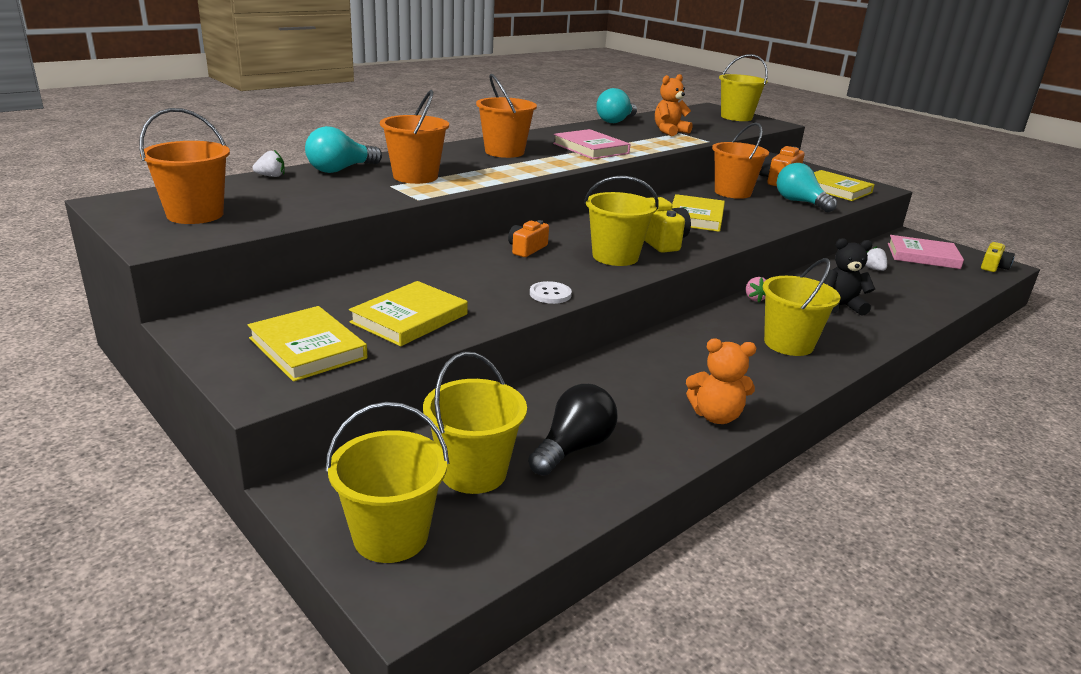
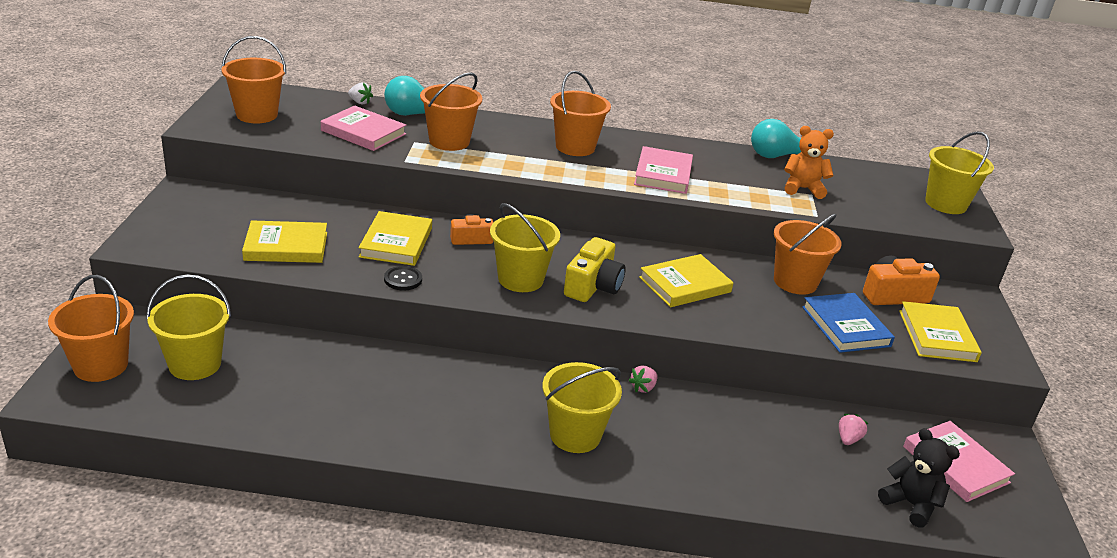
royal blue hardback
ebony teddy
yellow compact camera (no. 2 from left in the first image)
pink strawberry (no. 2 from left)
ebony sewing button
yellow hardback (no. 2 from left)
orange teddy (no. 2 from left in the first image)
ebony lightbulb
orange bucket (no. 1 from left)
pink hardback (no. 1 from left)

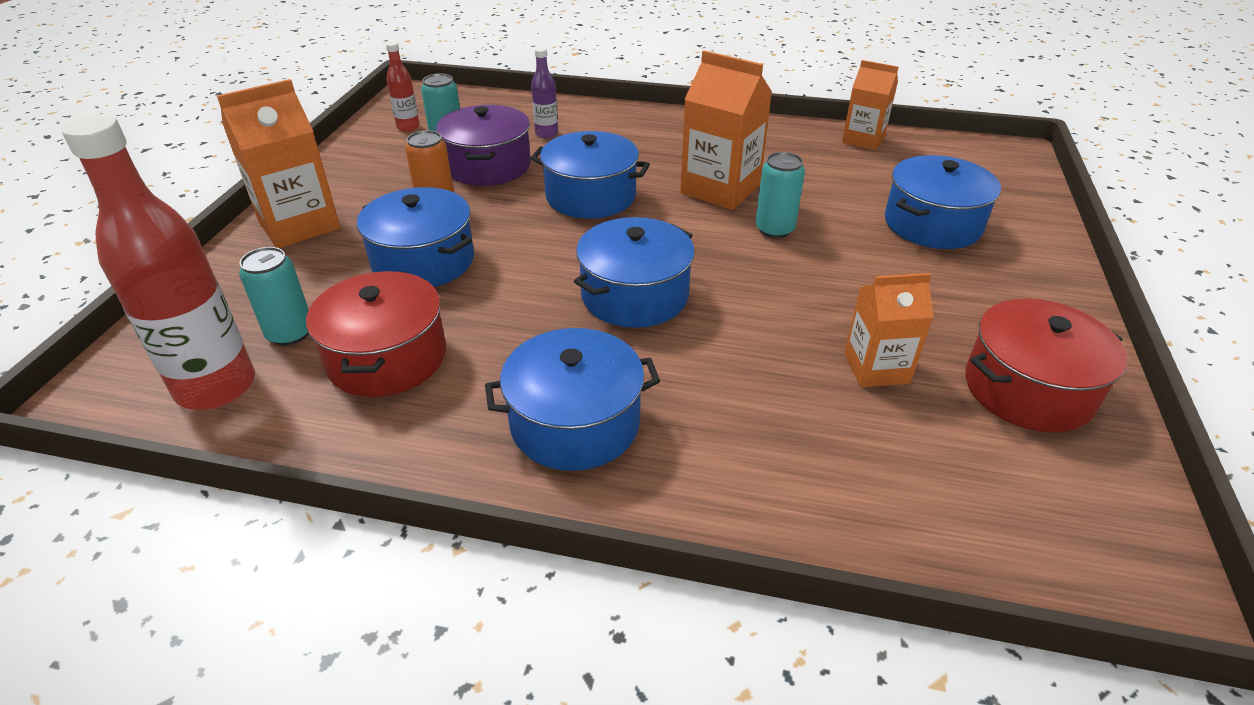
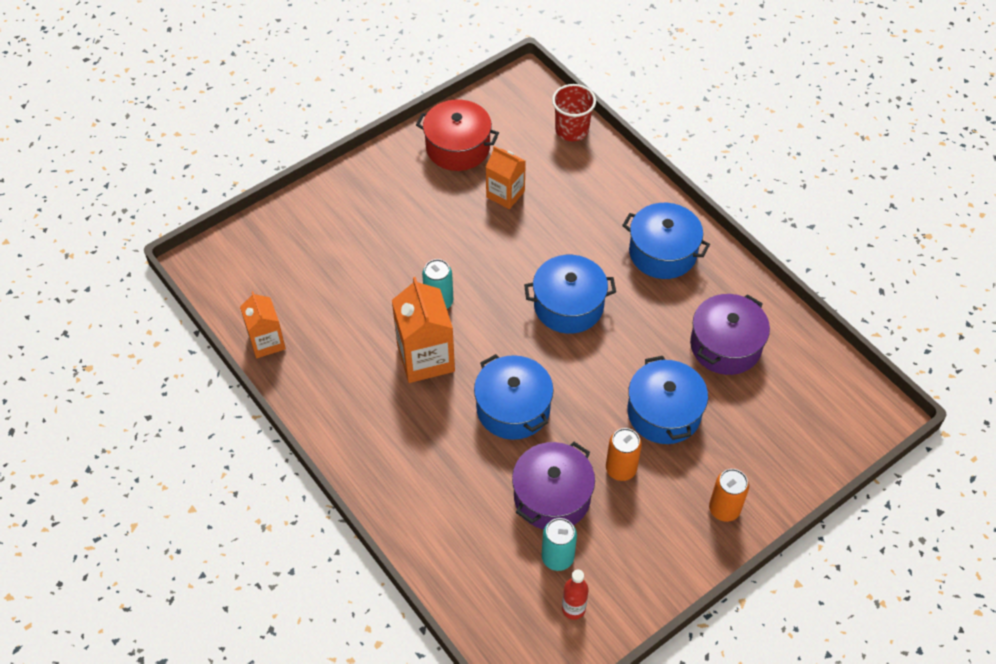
violet drink bottle
orange can (no. 2 from left)
scarlet drink bottle (no. 1 from left in the first image)
royal blue stockpot (no. 5 from left in the first image)
teal can (no. 1 from left in the first image)
violet stockpot (no. 2 from left)
scarlet tumbler

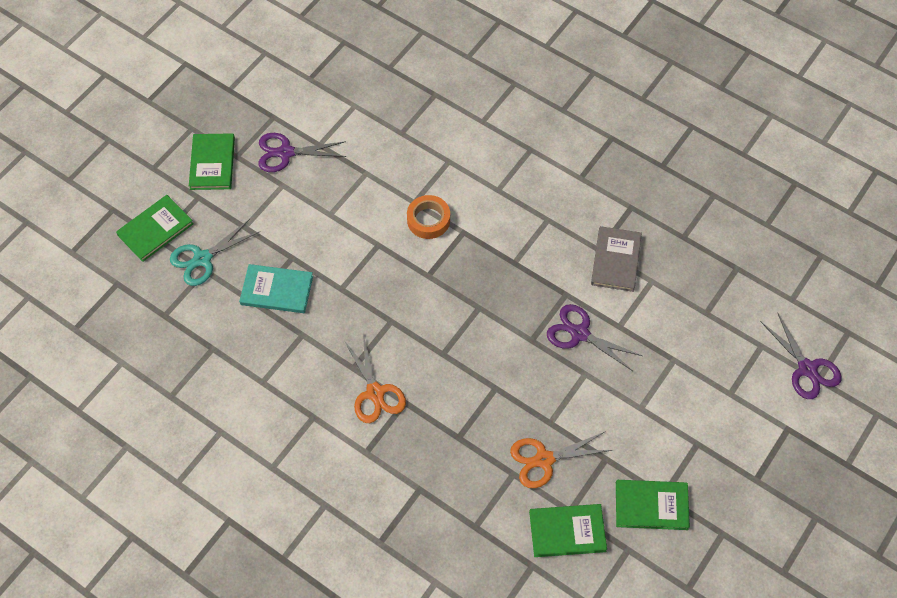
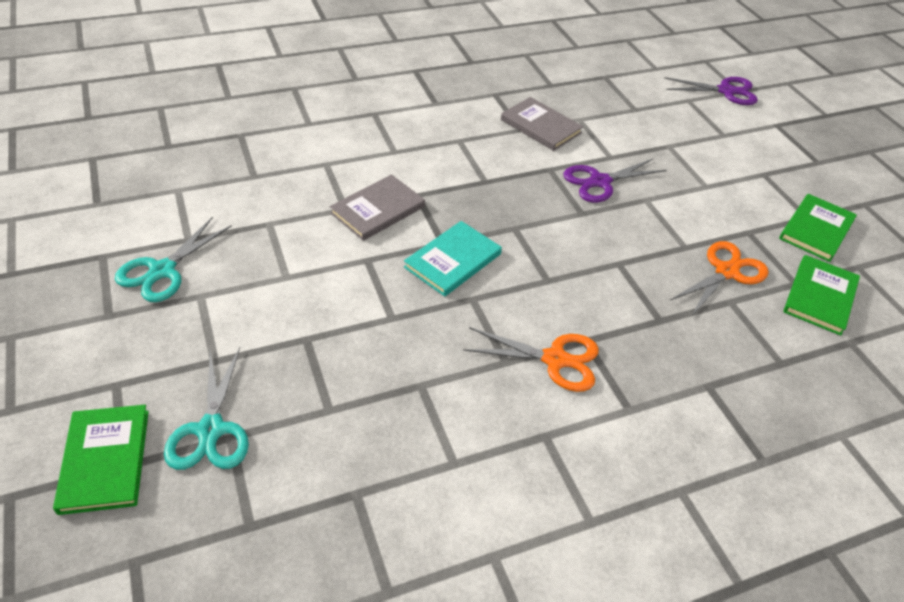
emerald hardback (no. 2 from left in the first image)
teal shears (no. 1 from left)
ash-grey hardback (no. 1 from left)
teal hardback
orange shears (no. 2 from left)

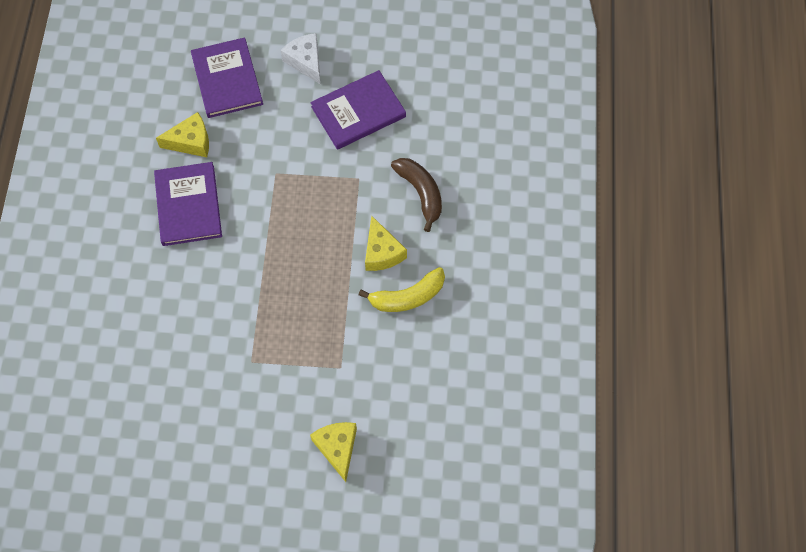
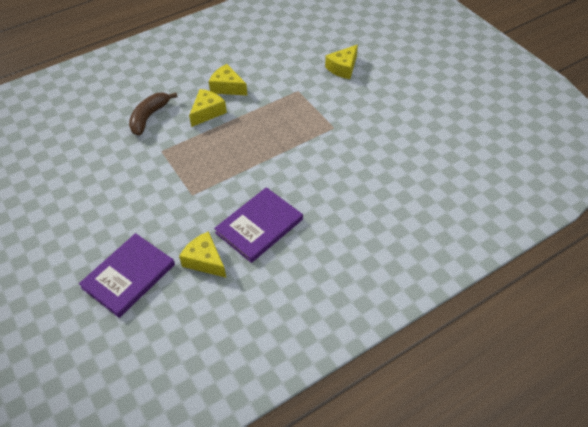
white cheese wedge
violet hardback (no. 3 from left in the first image)
yellow cheese wedge (no. 3 from left)

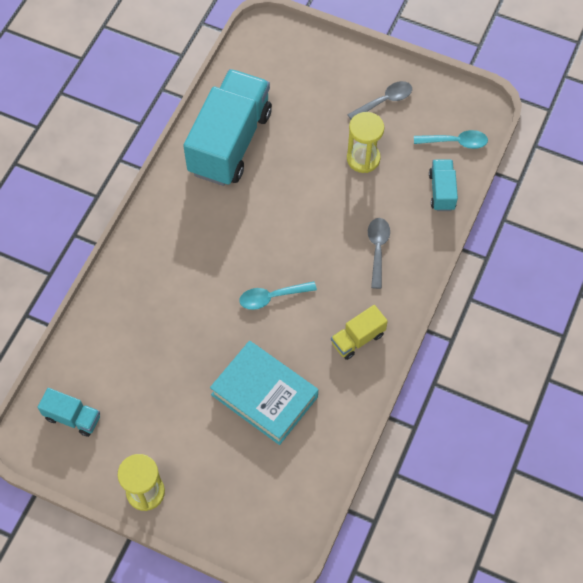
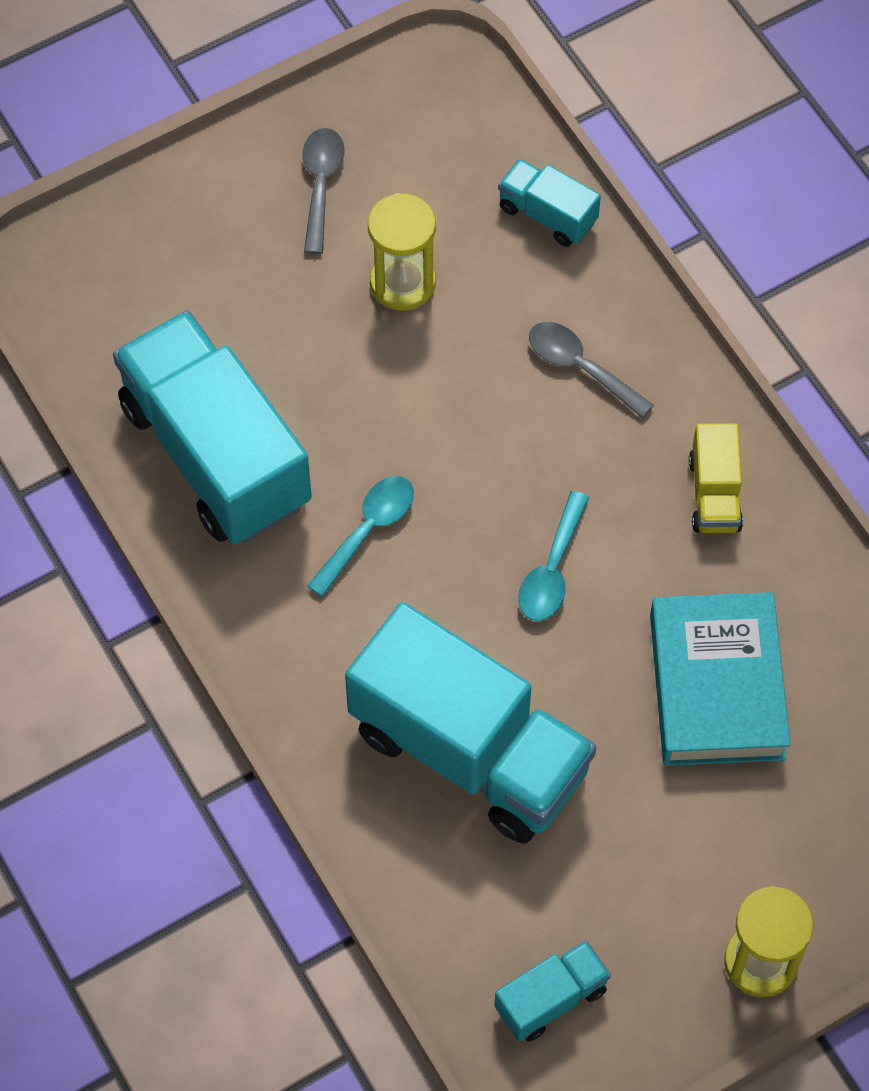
teal teaspoon (no. 1 from left)
teal hardback
teal truck (no. 2 from left)

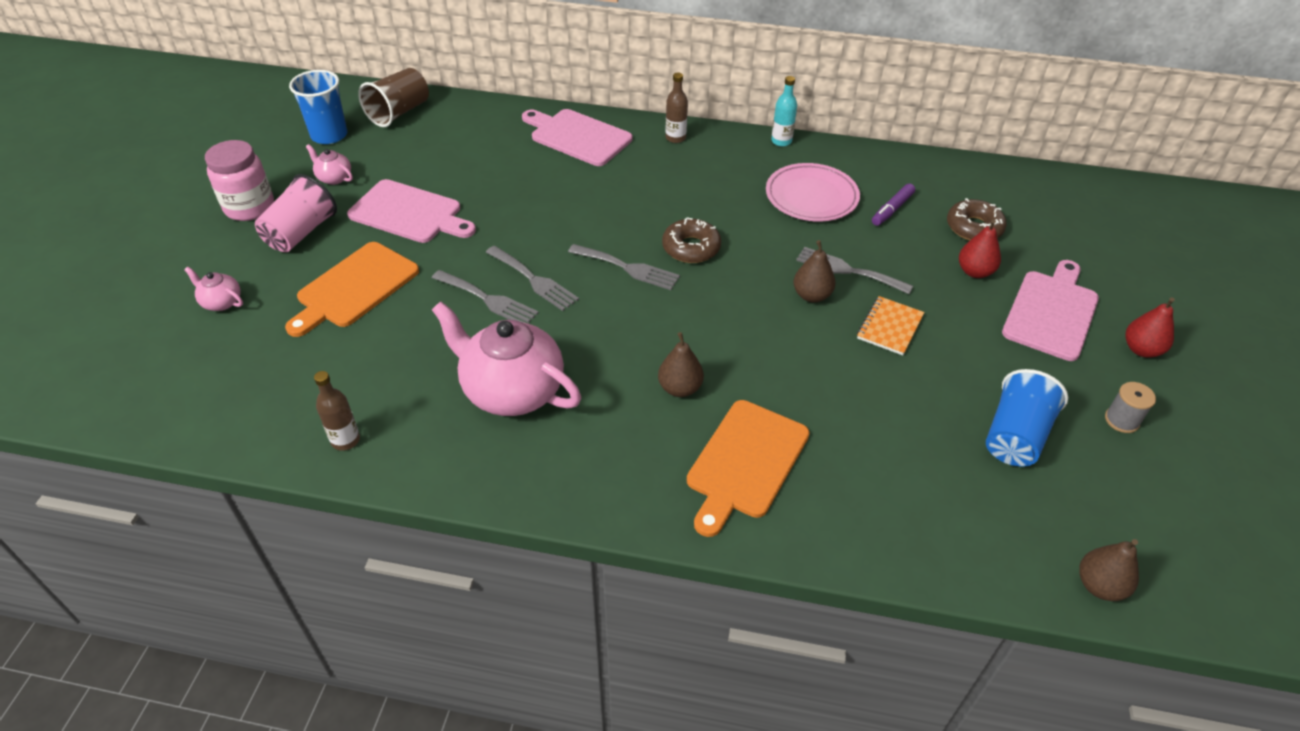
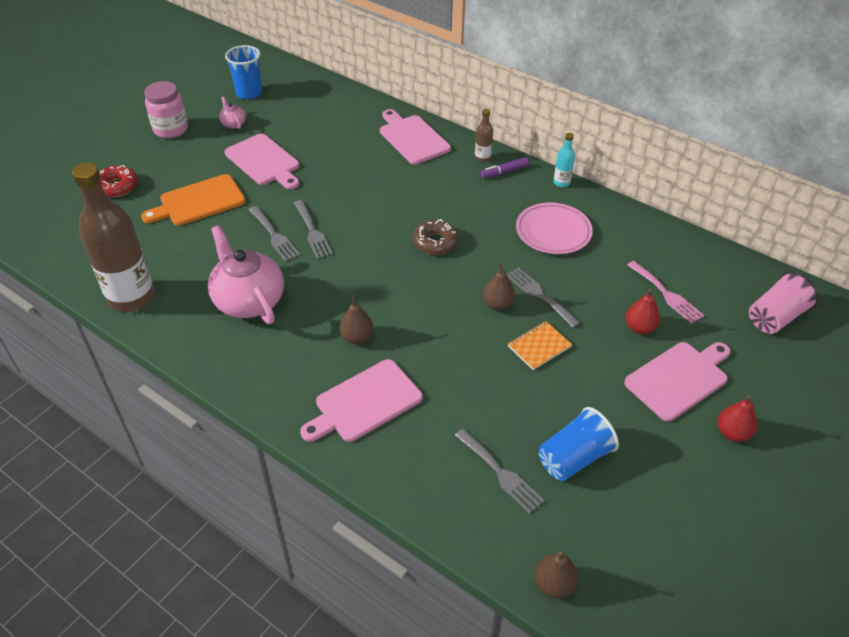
dark brown tumbler
pink tumbler
violet marker
pink fork
ash-grey fork (no. 3 from left)
scarlet doughnut
dark brown drink bottle (no. 1 from left)
ash-grey spool
pink bread board (no. 2 from left)

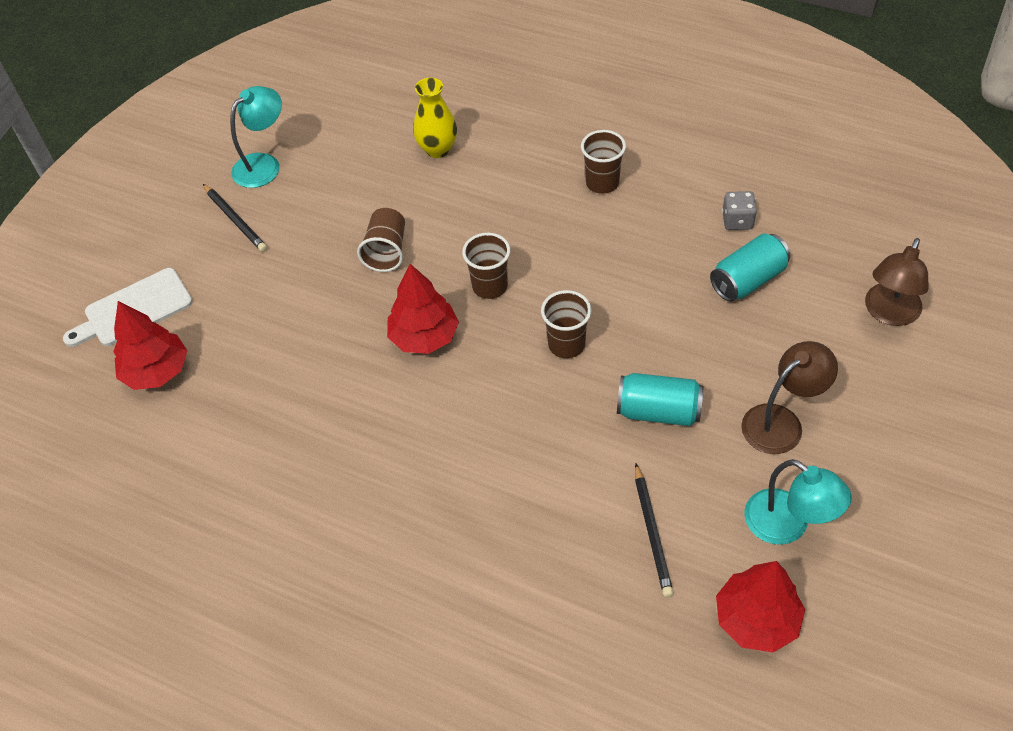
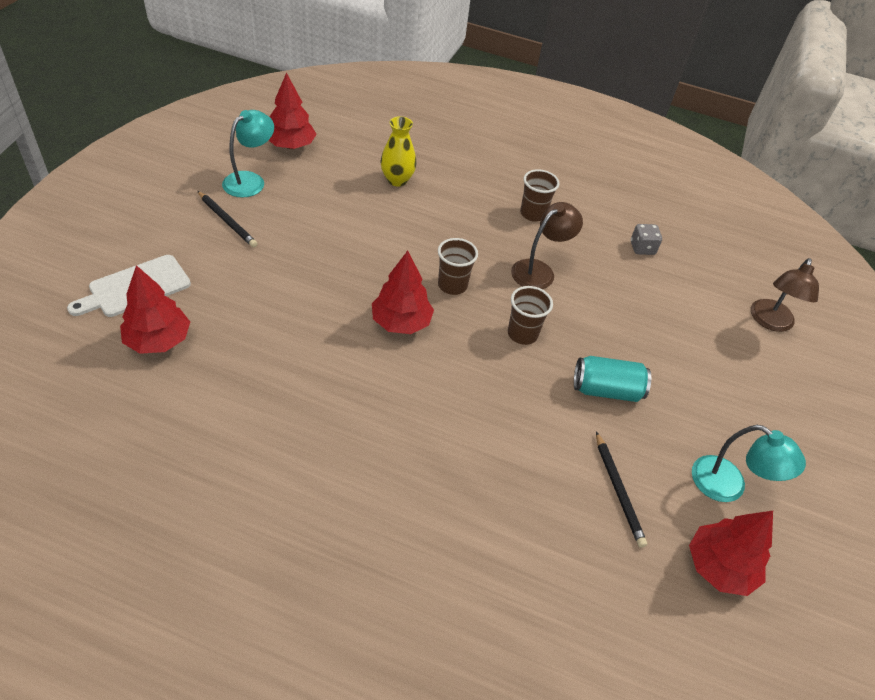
dark brown tumbler (no. 1 from left in the first image)
teal can (no. 2 from left in the first image)
dark brown desk lamp (no. 1 from left)
scarlet tree (no. 2 from left)

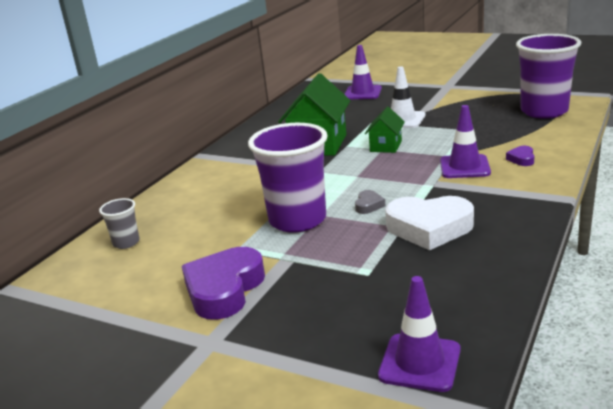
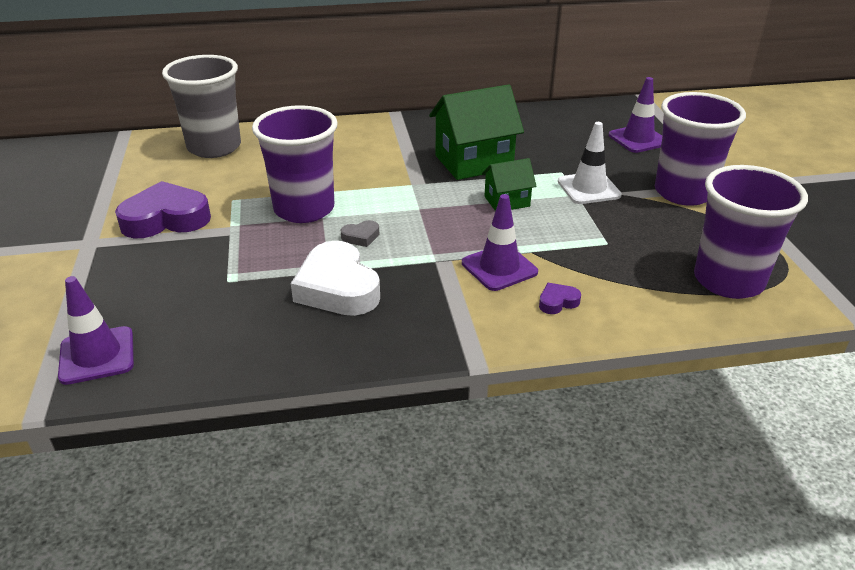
ash-grey tumbler
violet tumbler (no. 2 from left)

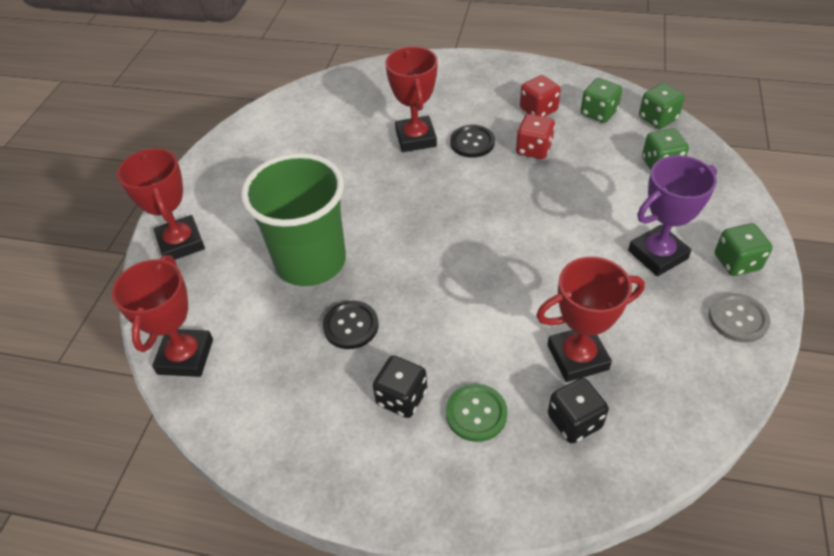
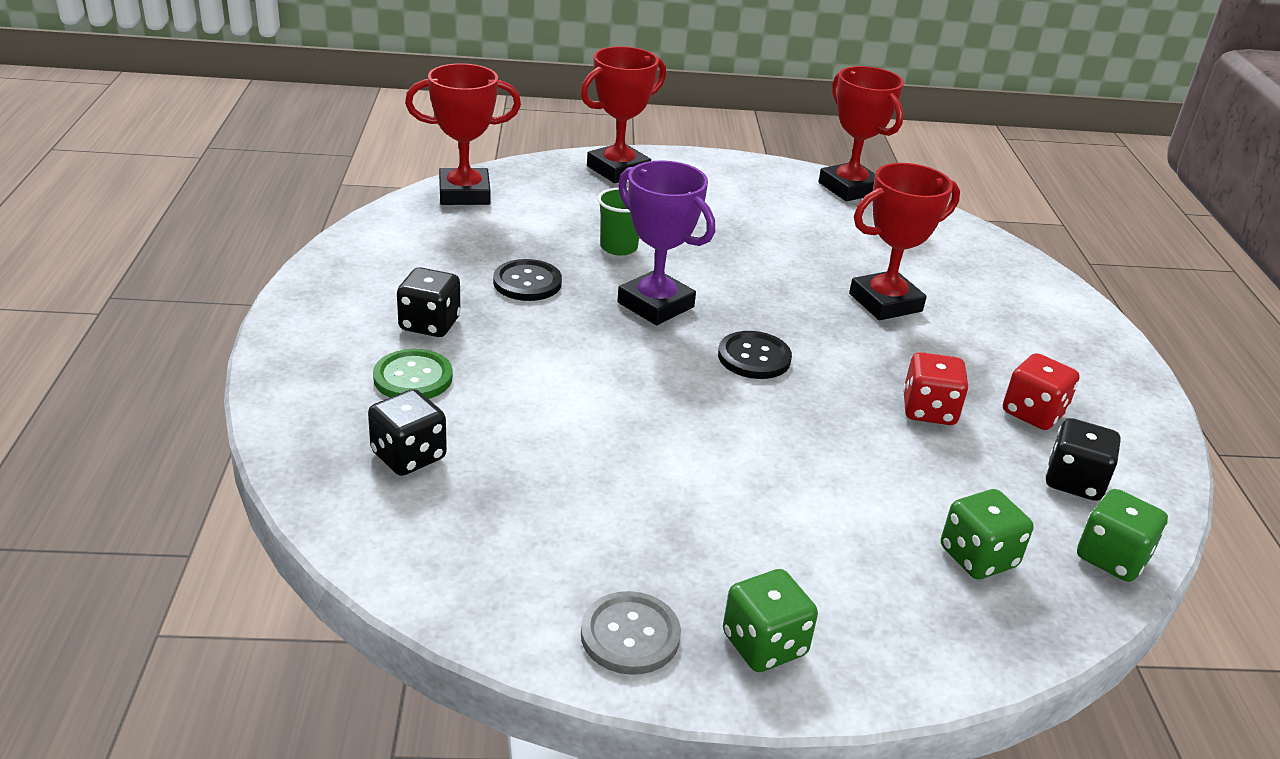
ebony dice (no. 3 from left)
ebony sewing button (no. 2 from left)
emerald tumbler
violet trophy
scarlet trophy (no. 3 from left)

